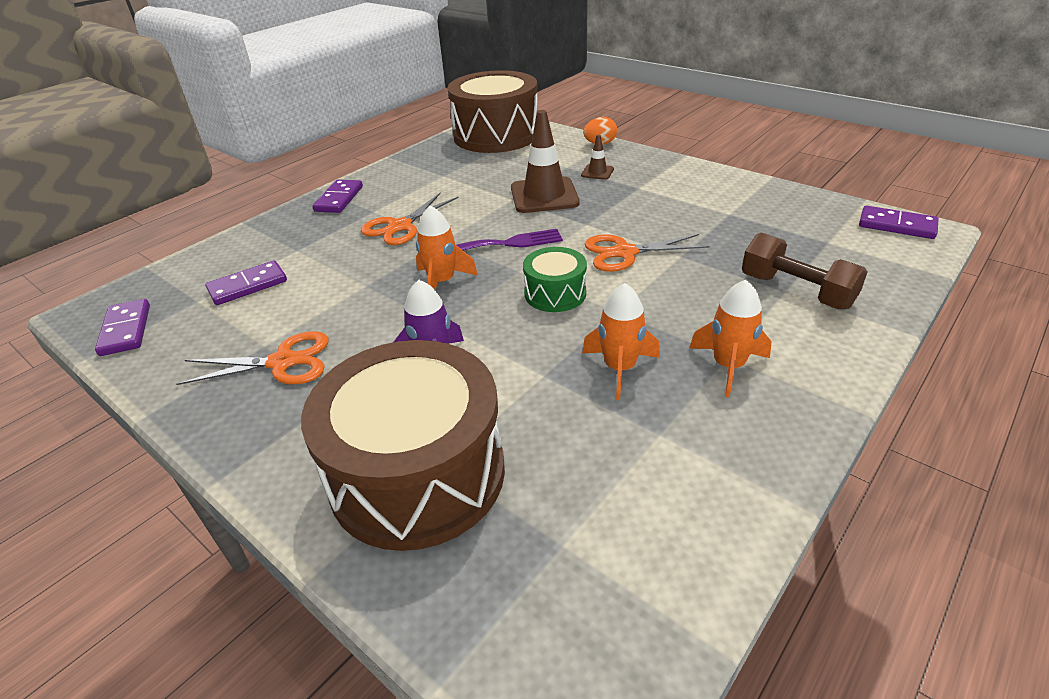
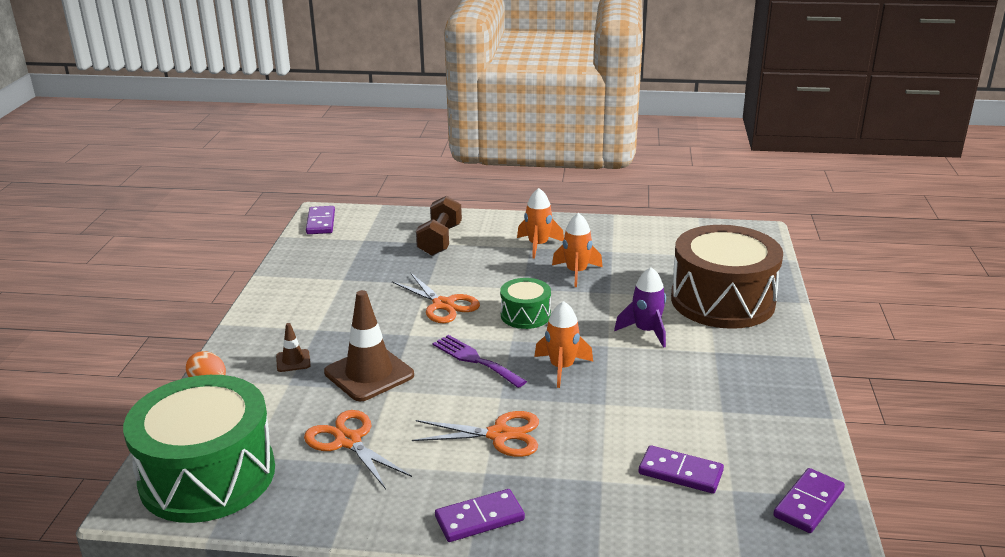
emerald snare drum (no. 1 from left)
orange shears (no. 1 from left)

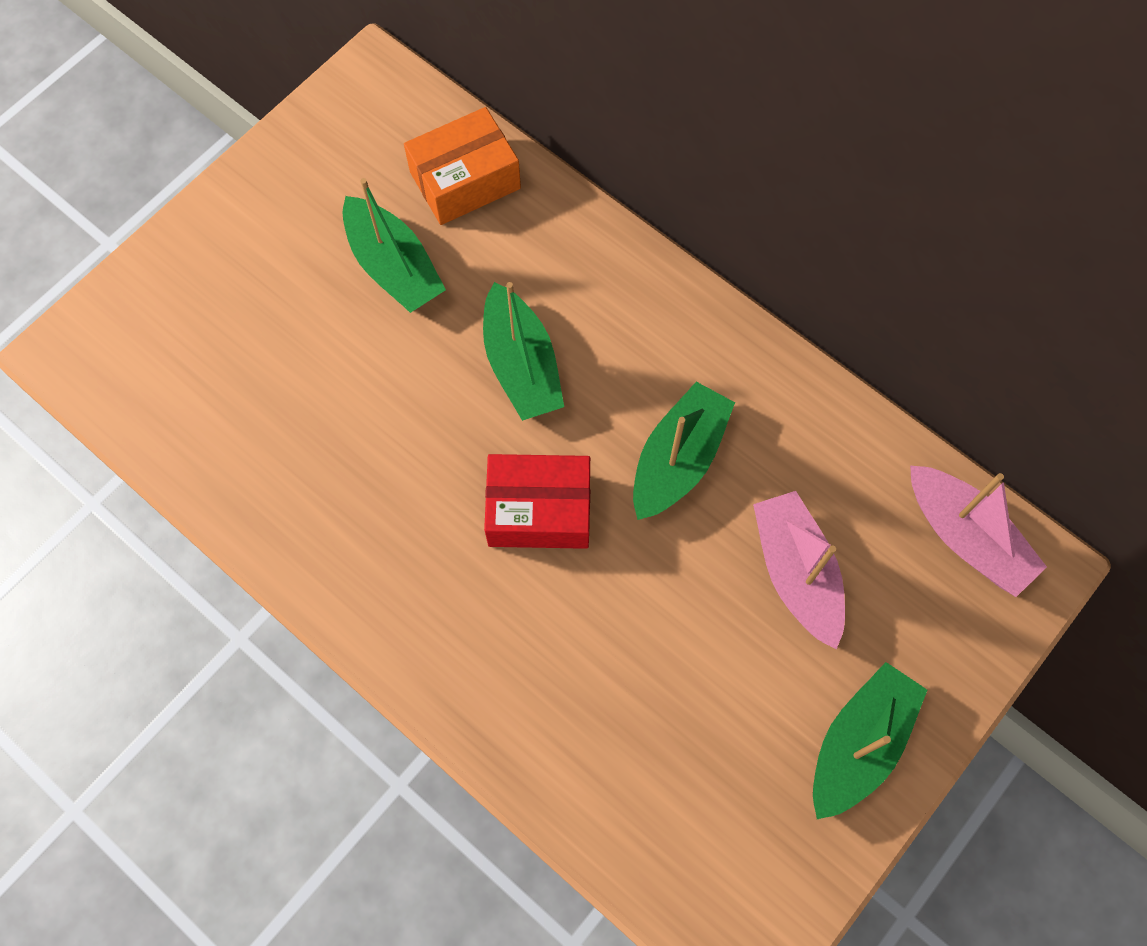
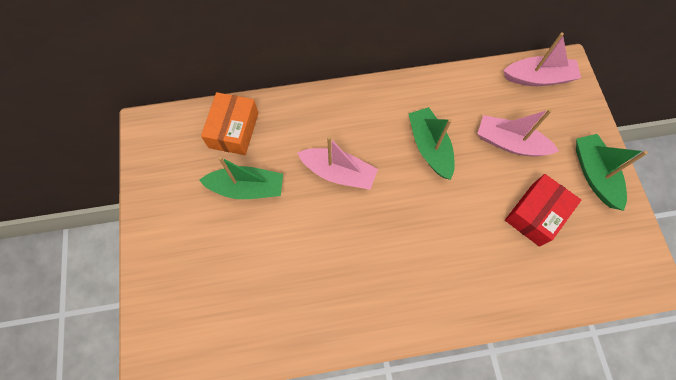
pink boat (no. 1 from left)
scarlet parcel

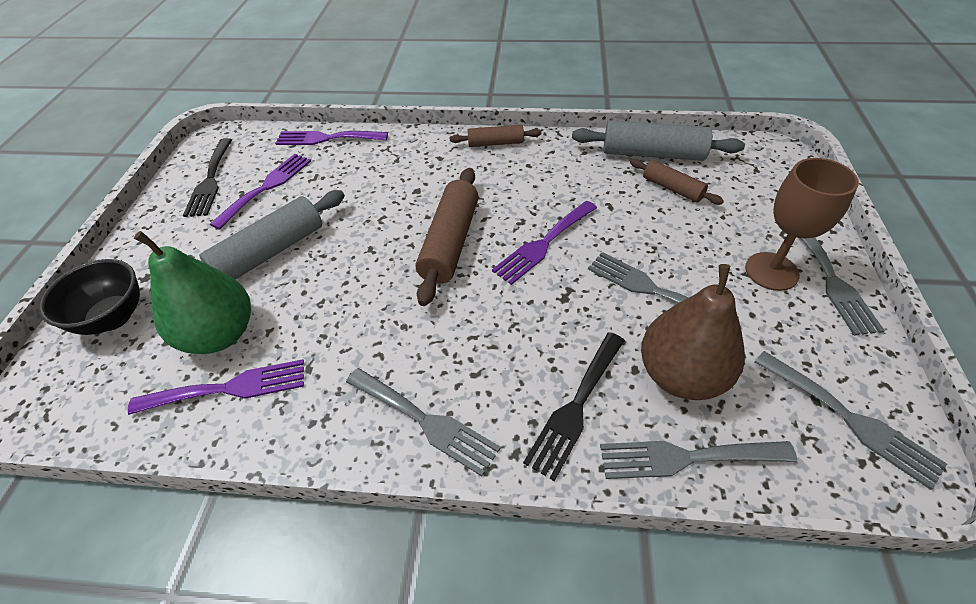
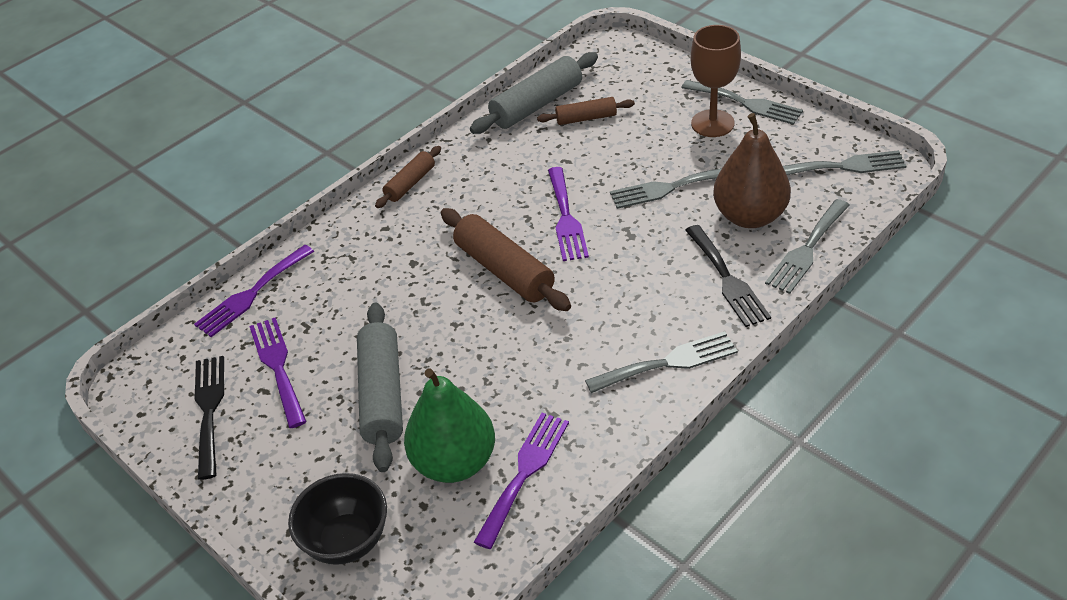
ebony fork (no. 1 from left)

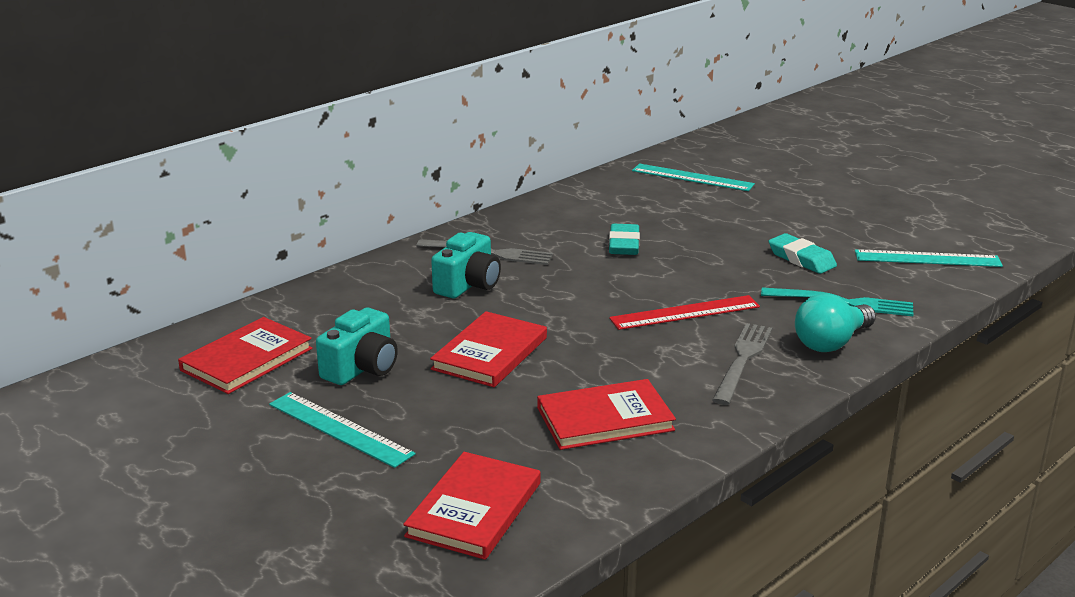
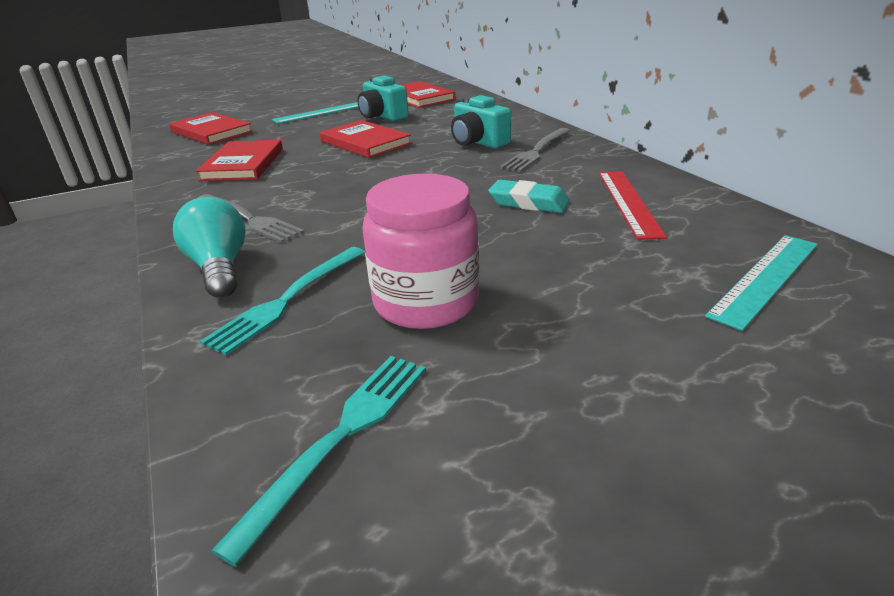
pink jar
teal fork (no. 2 from left)
scarlet measuring stick

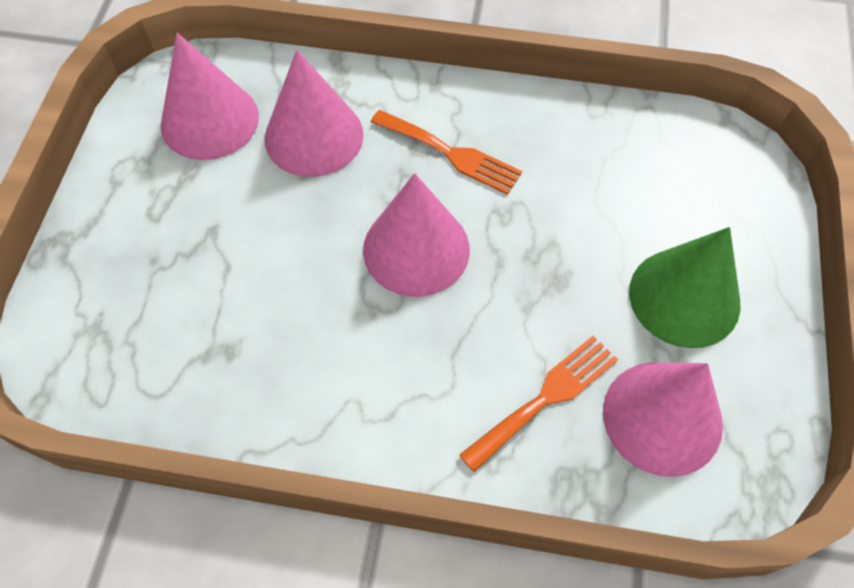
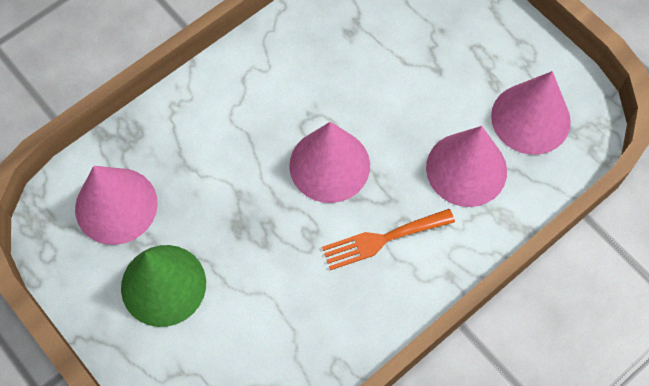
orange fork (no. 2 from left in the first image)

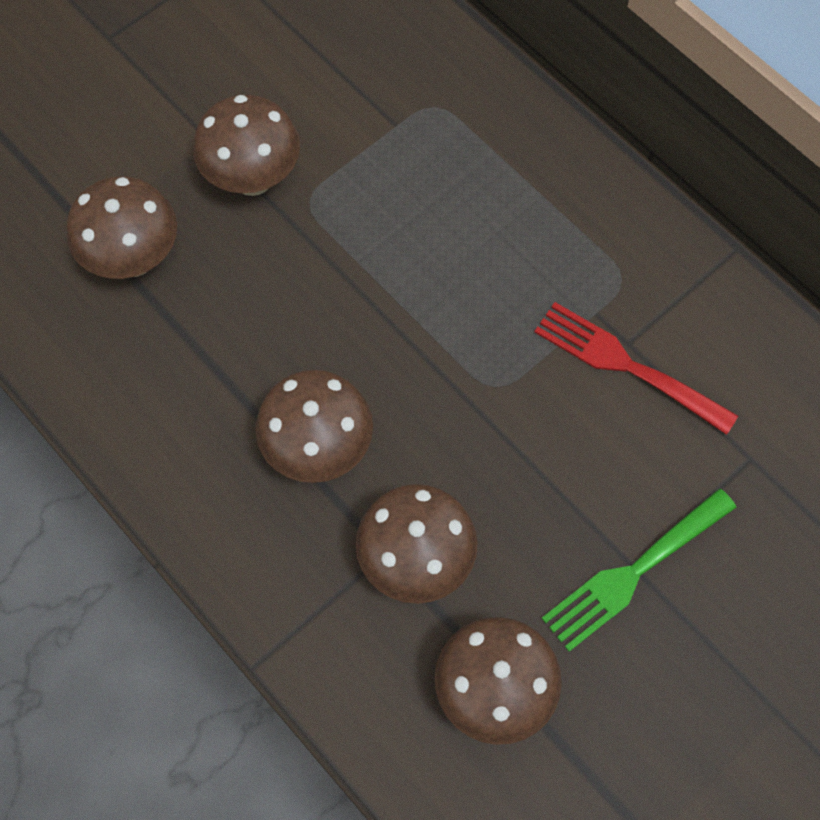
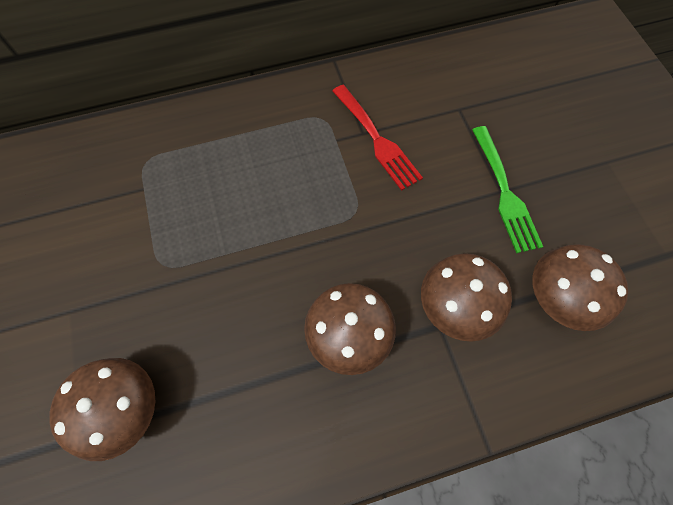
dark brown mushroom (no. 2 from left in the first image)
scarlet fork

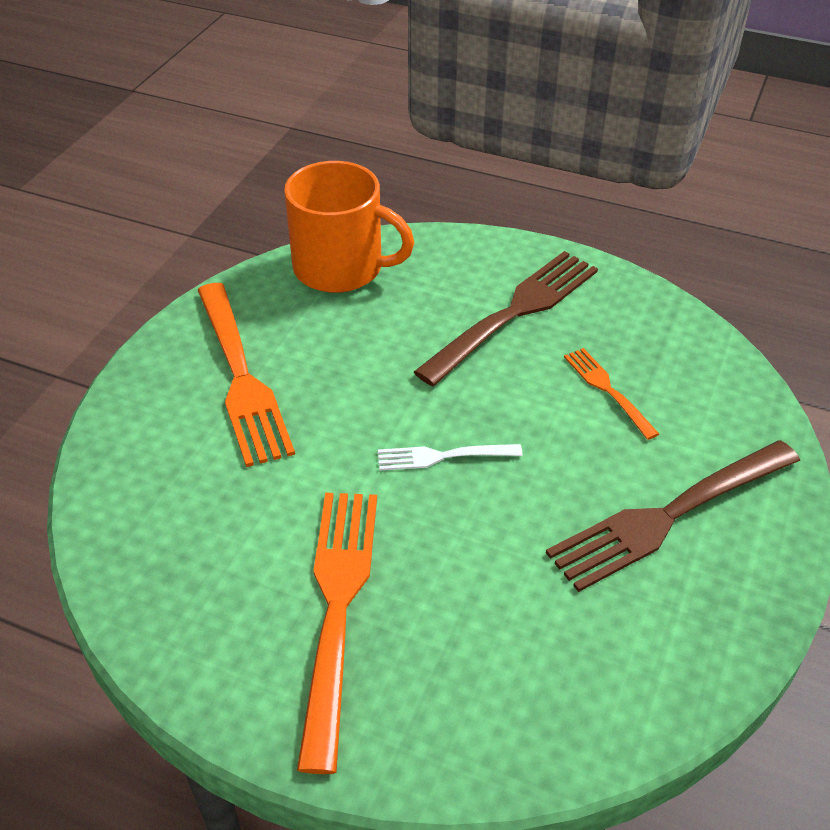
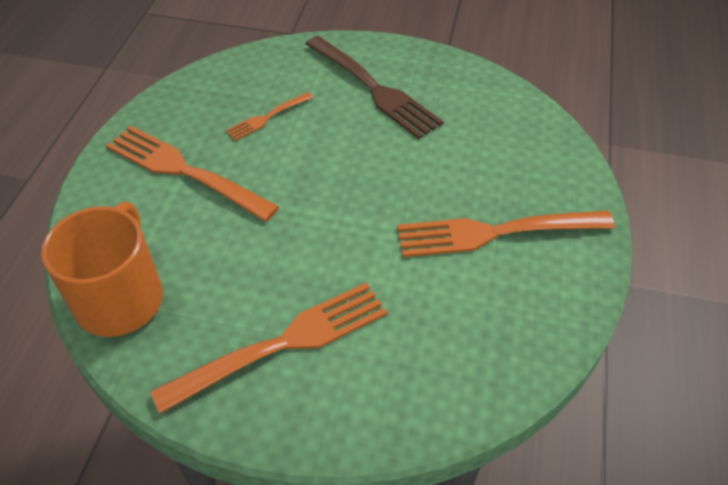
orange fork (no. 1 from left)
white fork

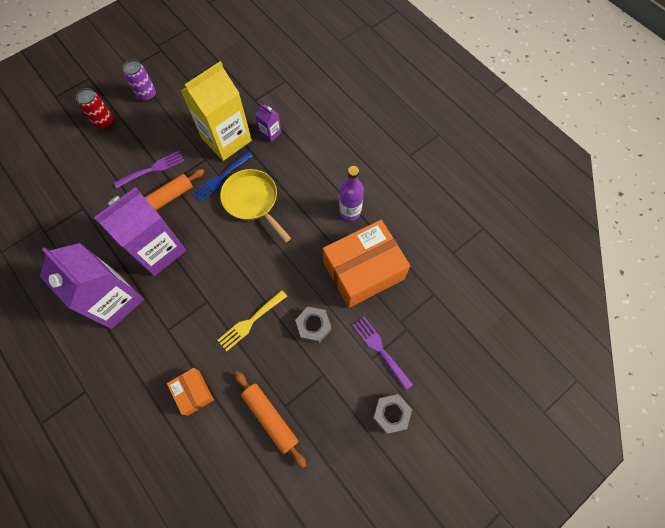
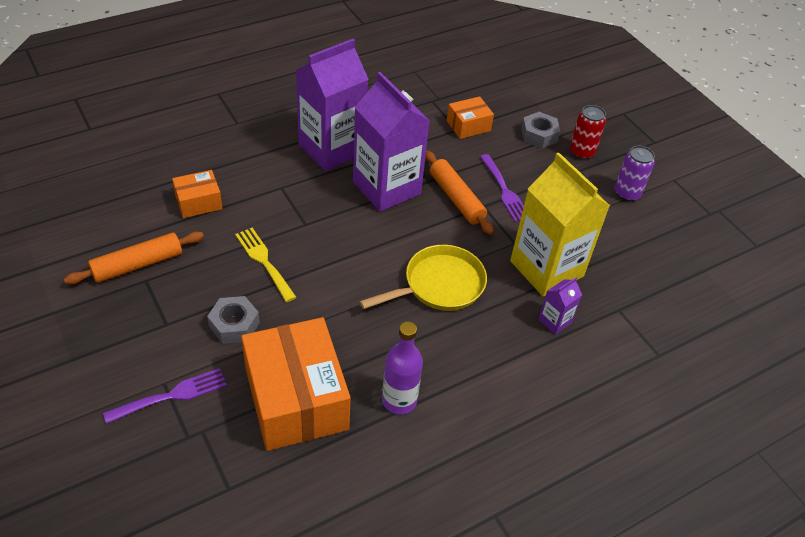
royal blue fork
ash-grey nut (no. 2 from left)
orange parcel (no. 3 from left)

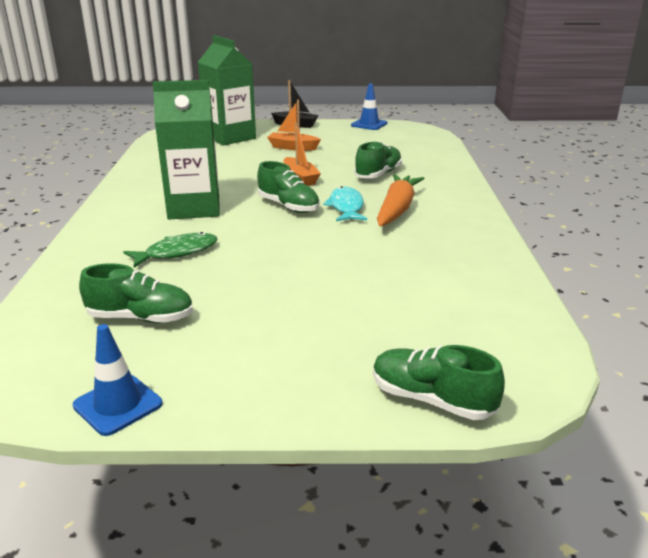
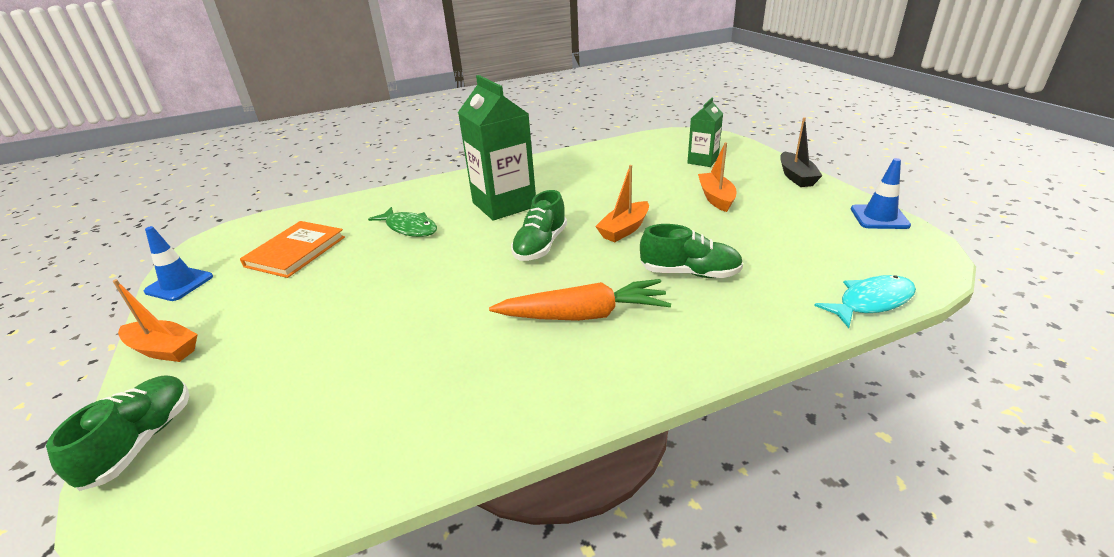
emerald juice carton (no. 2 from left)
teal fish figure
orange hardback
orange boat (no. 1 from left)

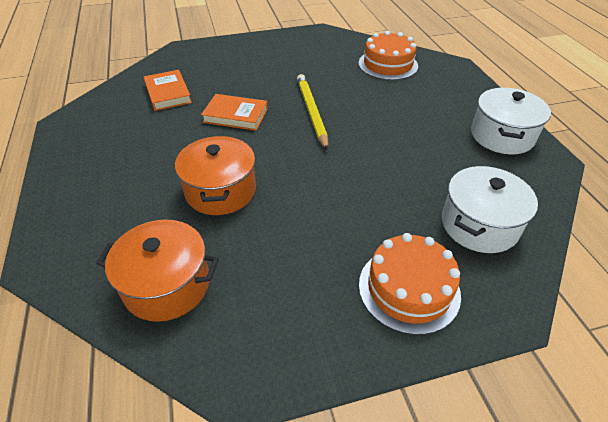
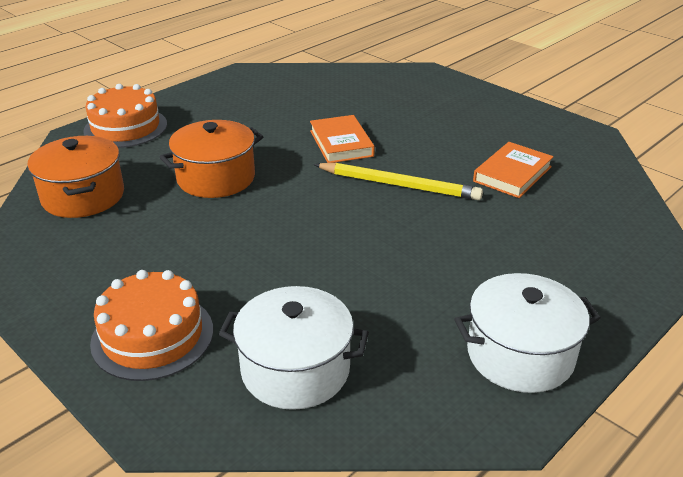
orange layer cake (no. 1 from left)
orange hardback (no. 2 from left)
yellow lead pencil

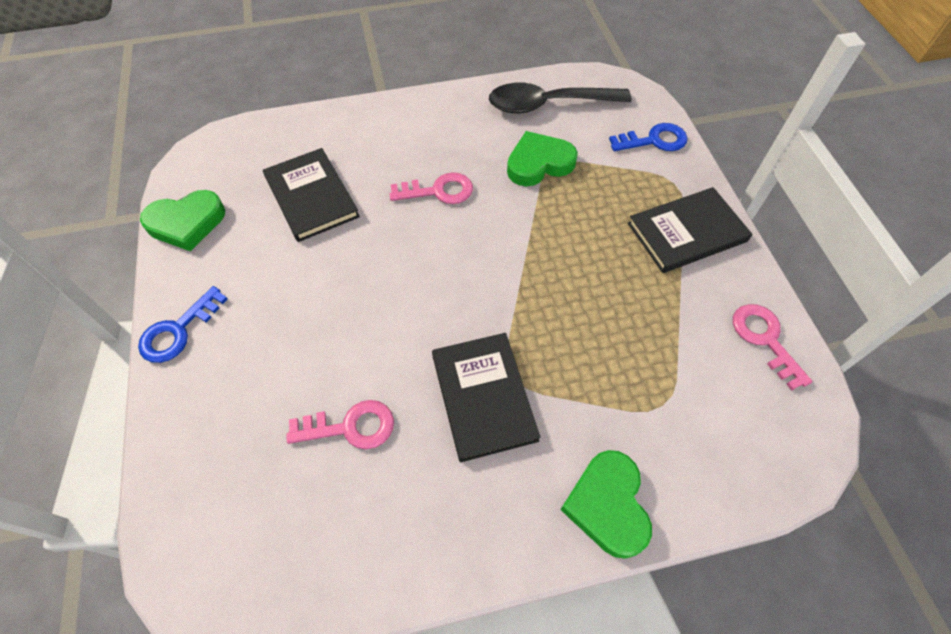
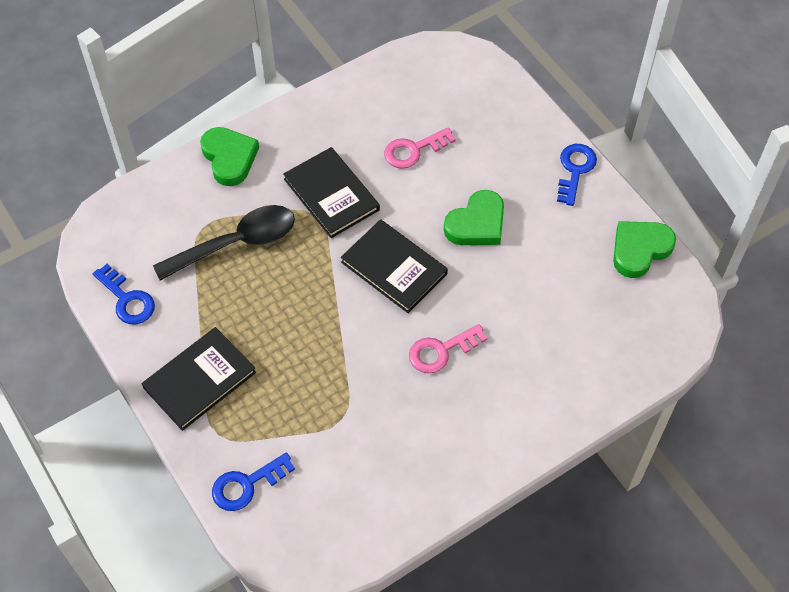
ebony teaspoon
emerald love heart (no. 2 from left)
ebony hardback (no. 3 from left)
royal blue latchkey (no. 1 from left)

